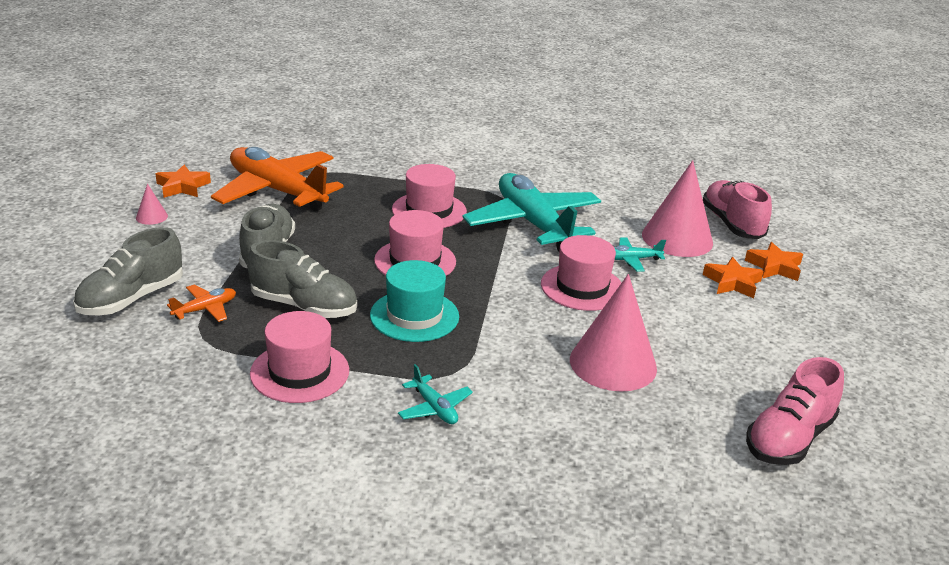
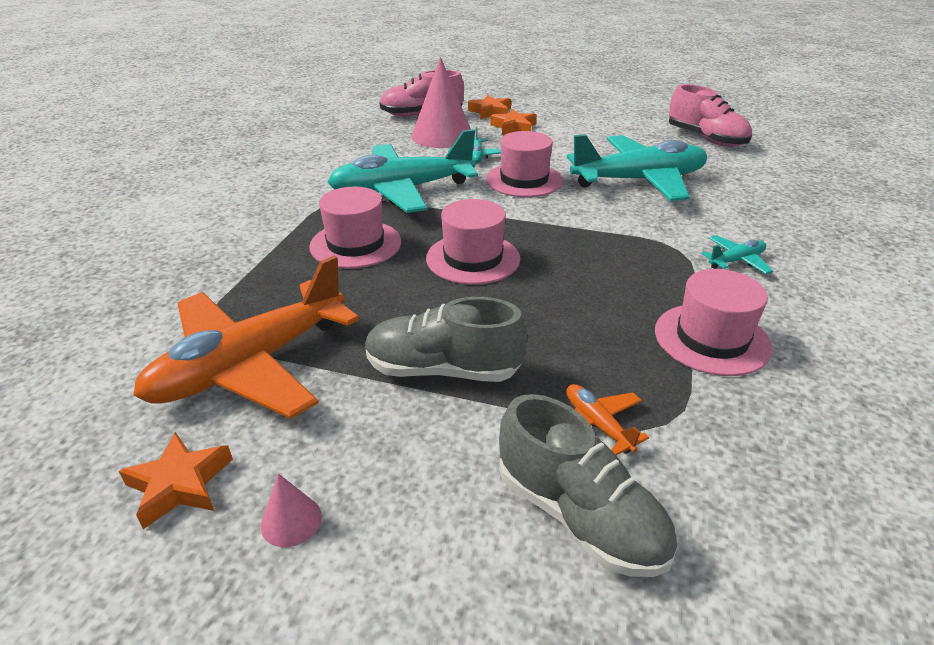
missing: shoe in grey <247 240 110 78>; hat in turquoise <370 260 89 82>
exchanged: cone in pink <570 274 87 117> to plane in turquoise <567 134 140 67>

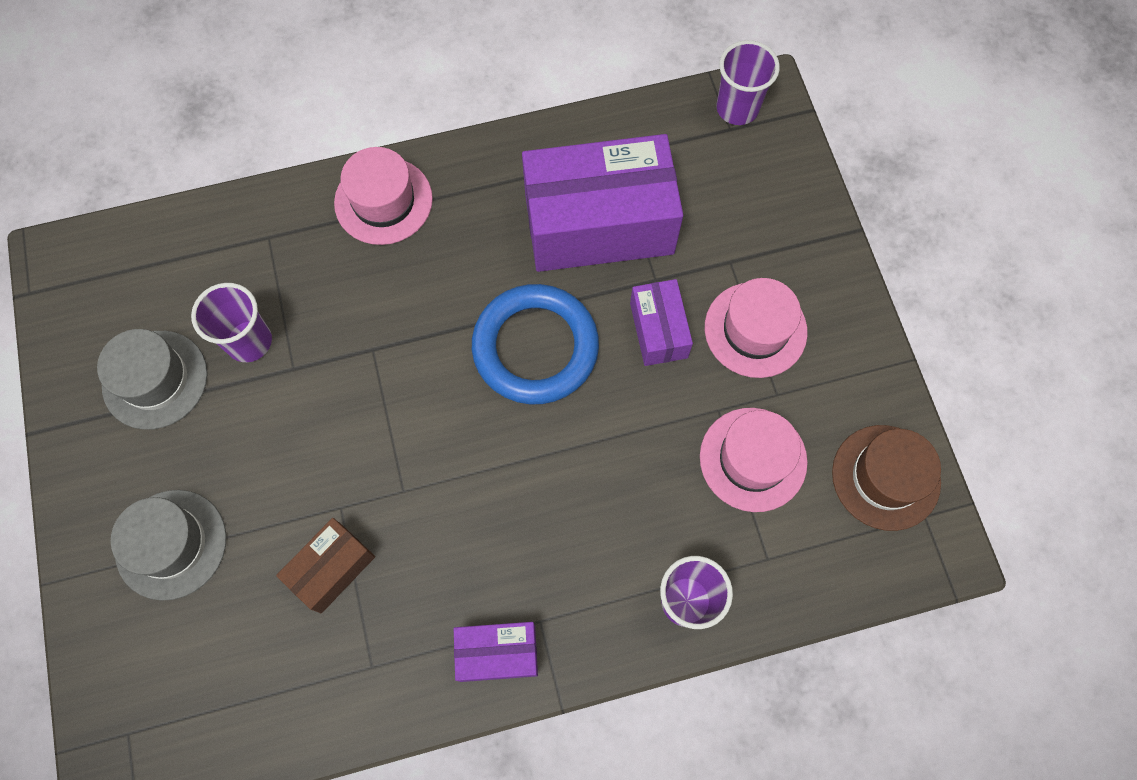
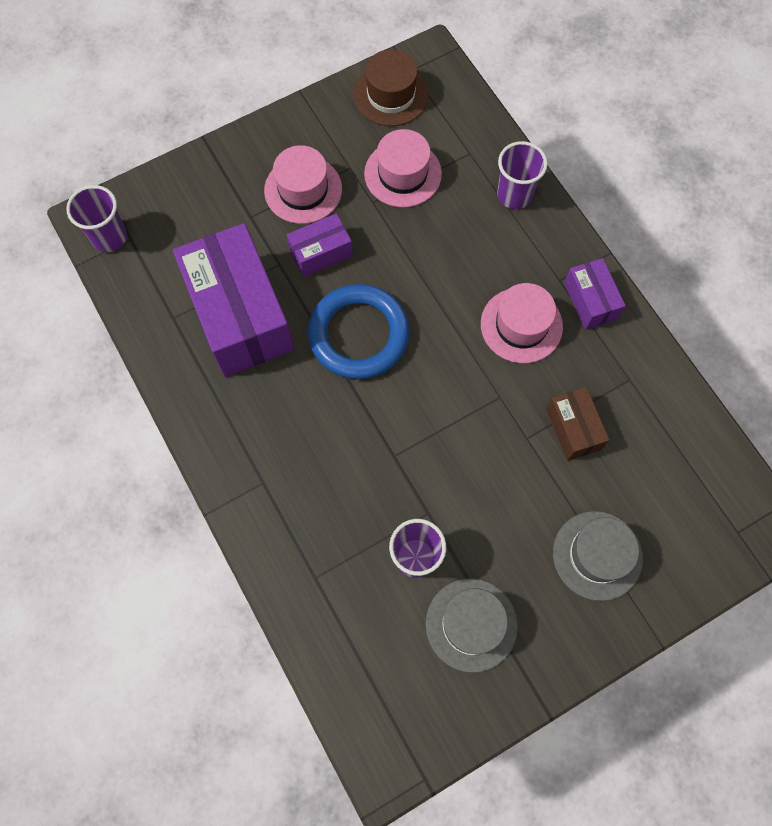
relocated: hat in pink <334 147 99 98> to <481 283 82 80>
spun: box in brown <276 518 99 95> = <546 387 63 74> 45 degrees clockwise

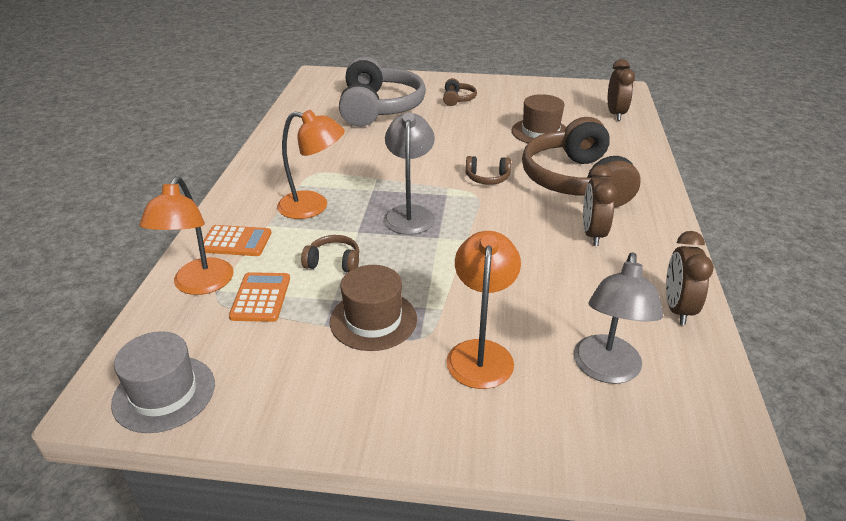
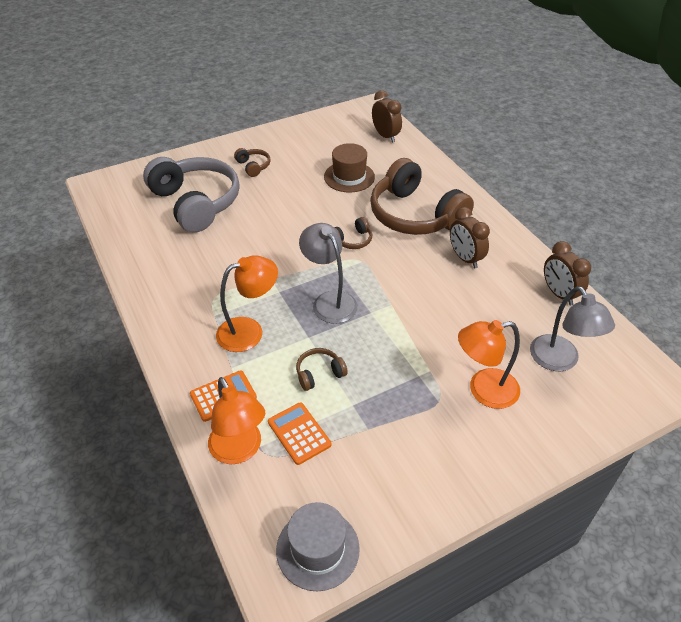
missing: hat in brown <330 265 87 86>
spun: lamp in orange <447 231 74 158> = <458 320 62 89> 75 degrees counterclockwise

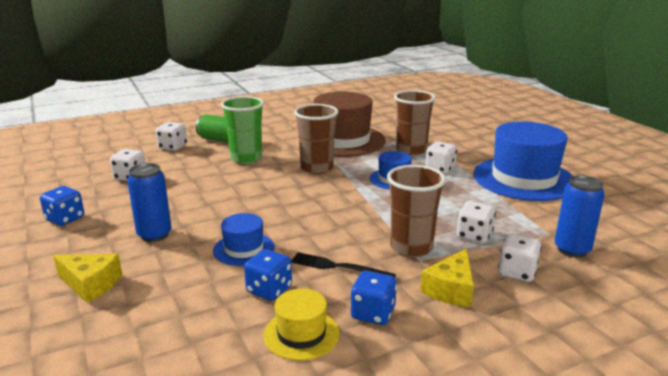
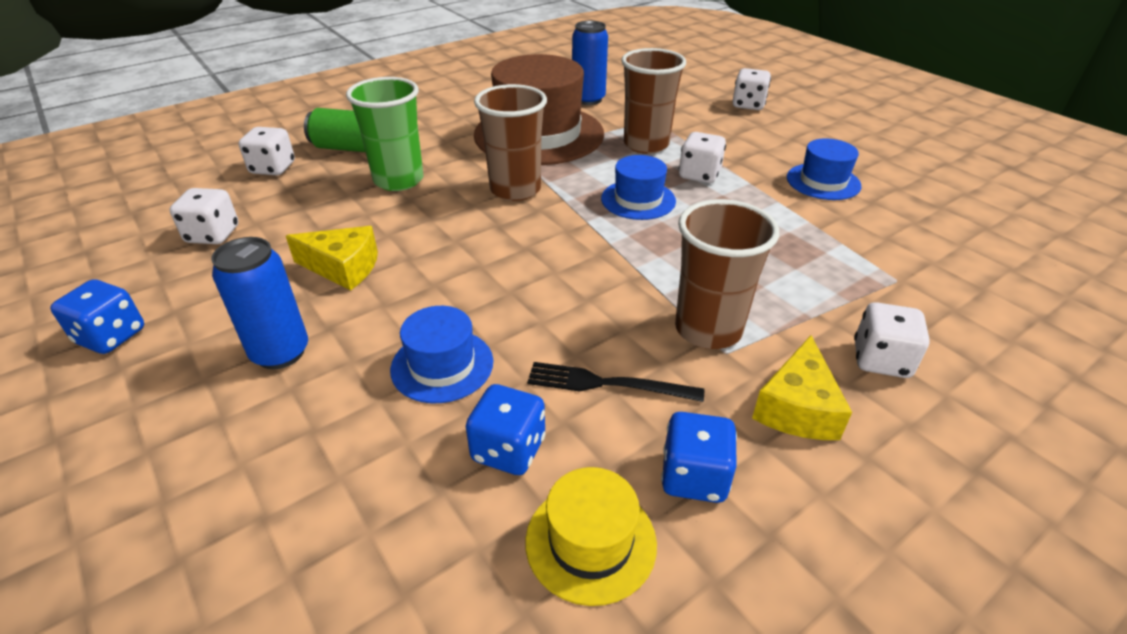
relocated: cheese in yellow <53 254 69 49> to <286 226 92 65>; can in blue <555 175 50 83> to <572 21 36 84>; dice in white <456 201 40 42> to <732 68 39 42>
size: hat in blue <473 121 100 80> = <787 138 74 62> x0.49

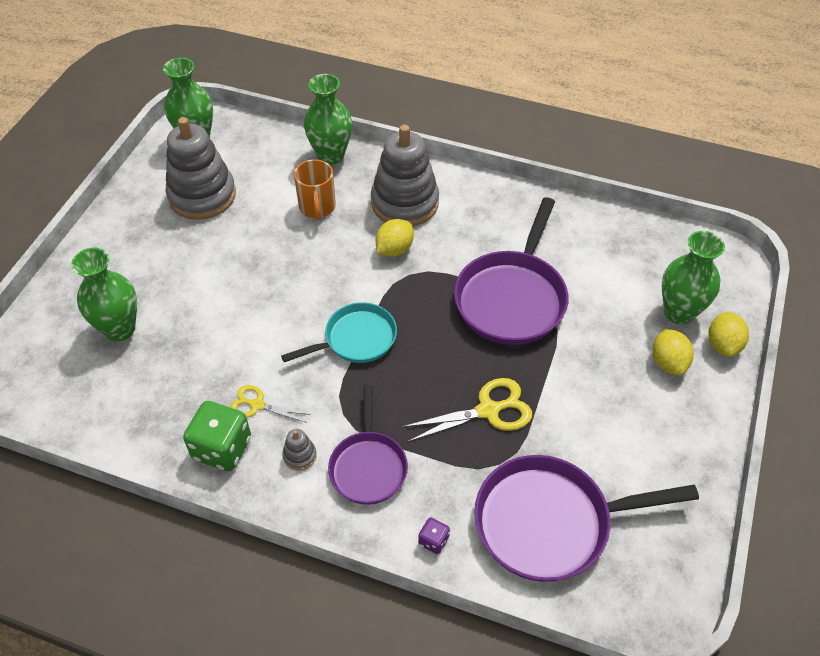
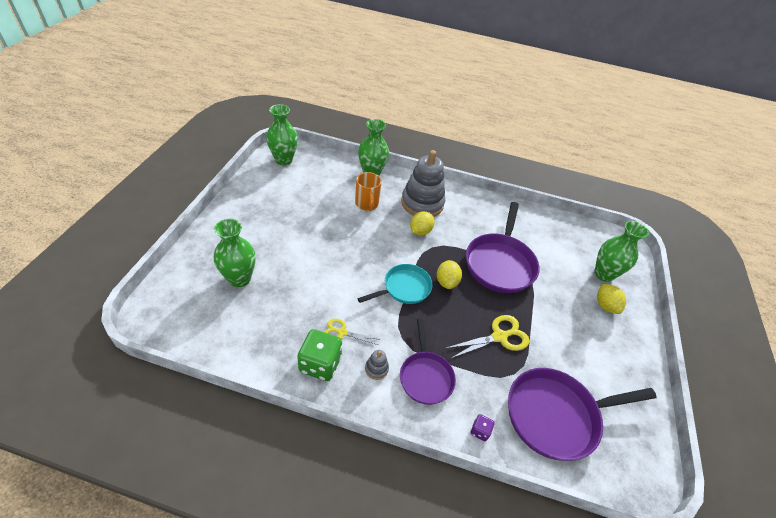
missing: stacking toy in grey <165 117 71 103>
relocated: lemon in yellow <708 311 41 46> to <437 260 25 29>

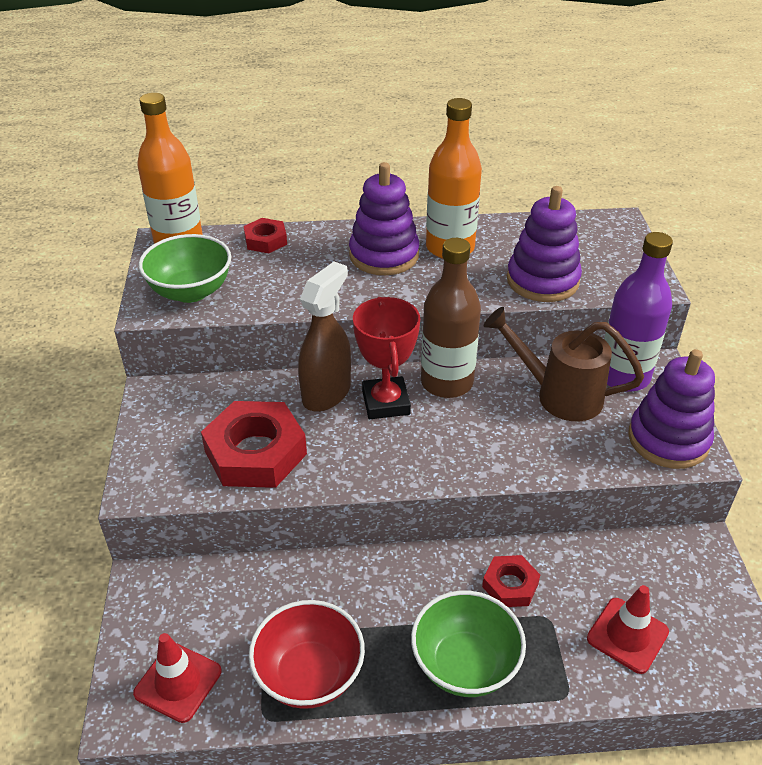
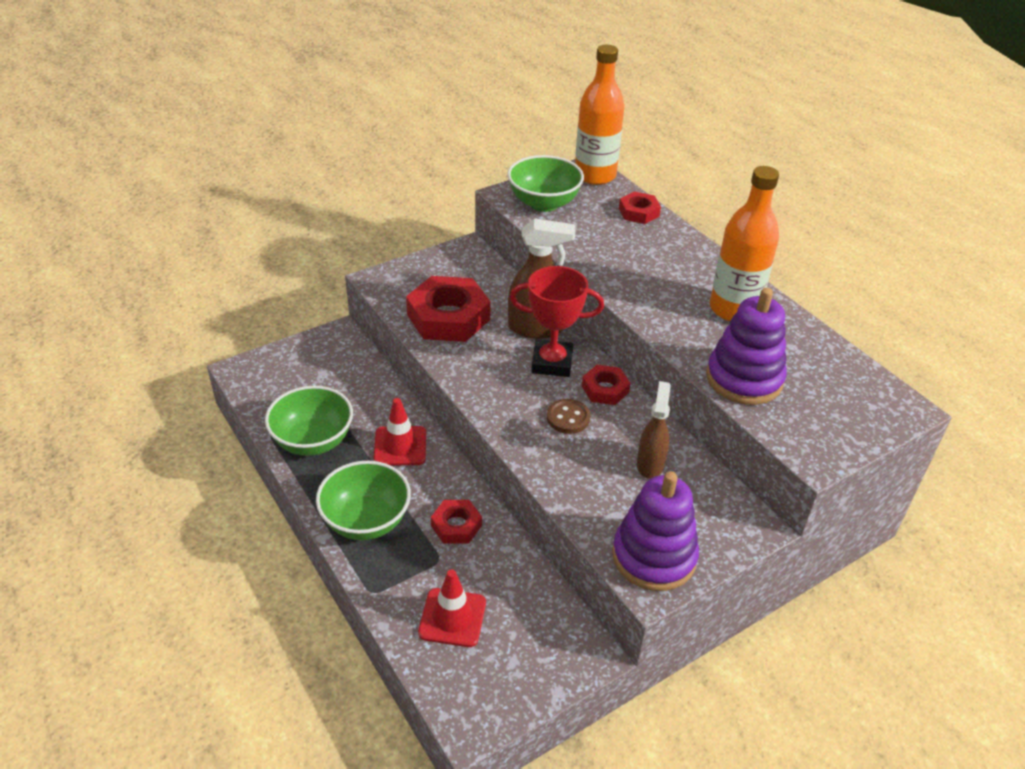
missing: stacking toy in purple <349 162 70 113>; bottle in purple <604 232 69 160>
appeared: button in brown <547 399 44 35>
relocated: traffic cone in red <133 633 89 90> to <373 398 53 68>
exchanged: bottle in brown <421 238 60 160> to nut in red <582 365 49 40>; watering can in brown <484 307 160 114> to spray bottle in brown <637 381 34 98>
colour: bowl in red <249 600 116 109> to bowl in green <265 386 88 70>
spun: trophy in red <353 297 67 122> = <510 266 94 111> 45 degrees clockwise

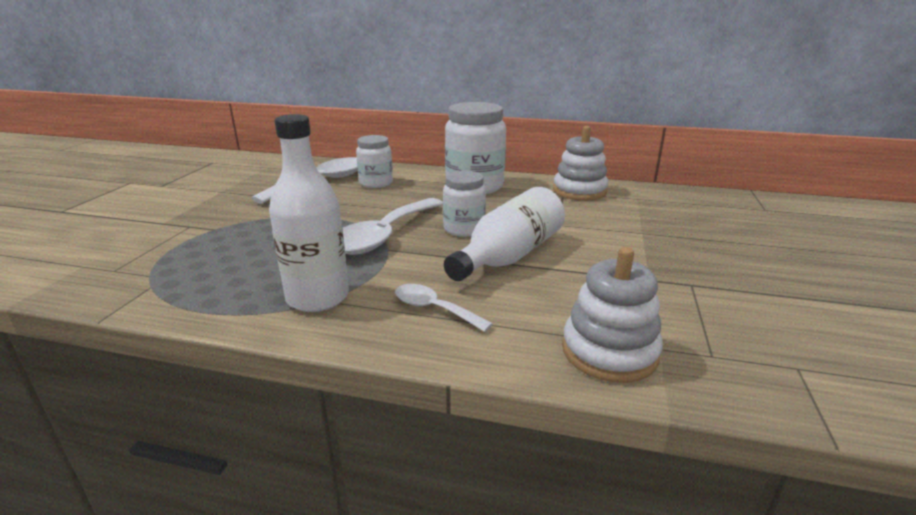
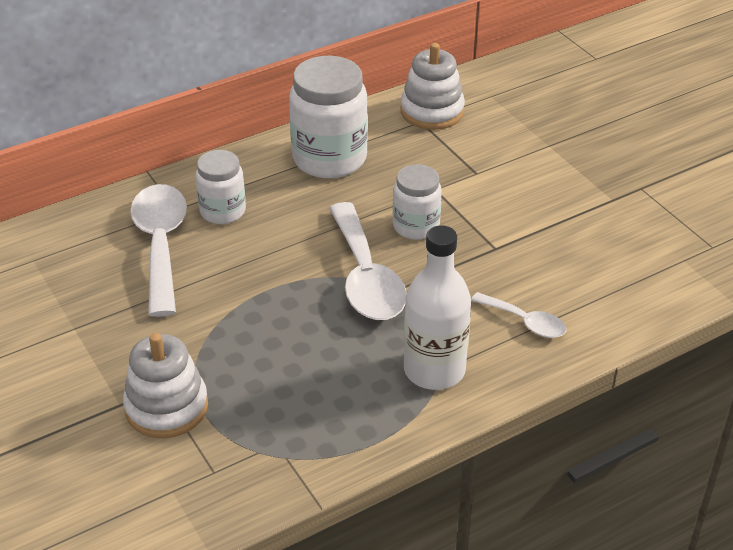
missing: bottle in white <444 187 121 94>
relocated: stacking toy in white <562 247 101 136> to <123 333 85 105>
spun: spoon in white <395 284 98 48> = <471 292 95 46> 135 degrees counterclockwise

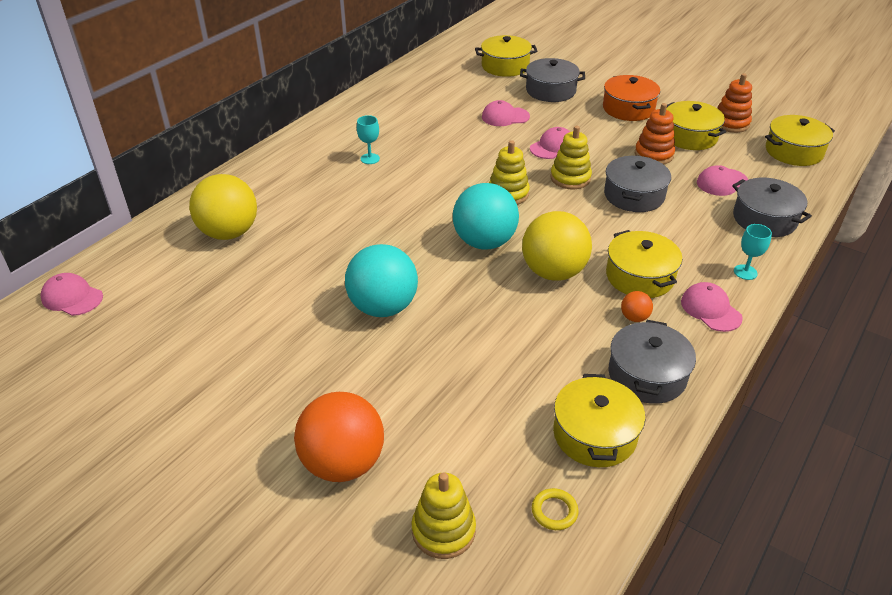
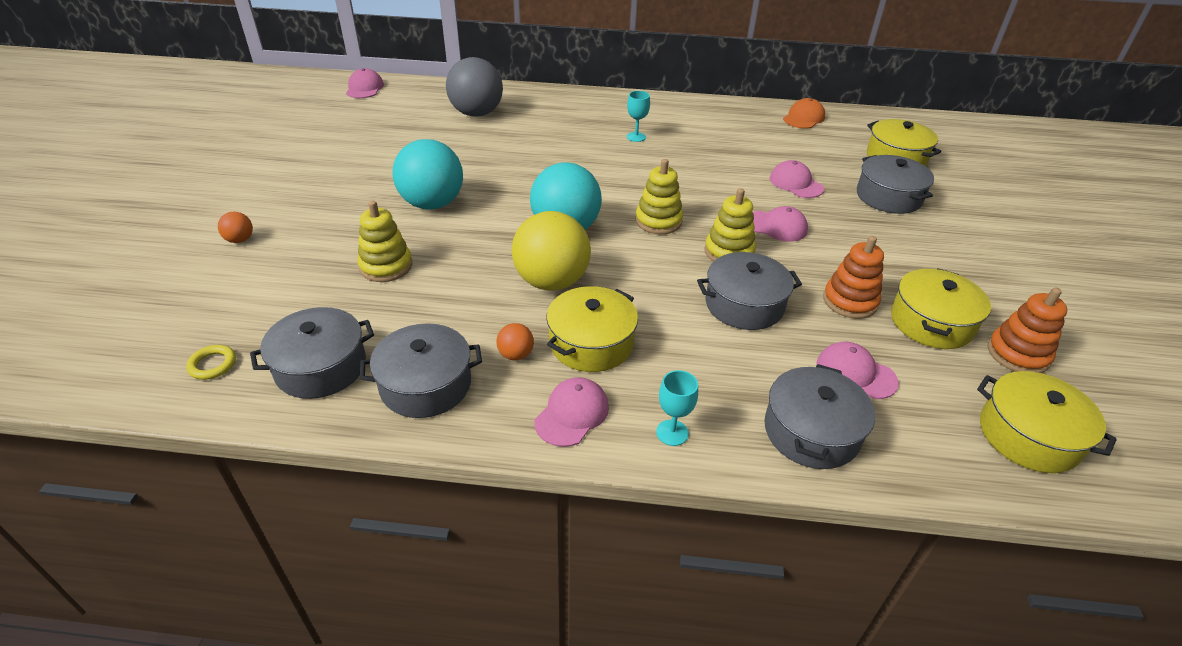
missing: pot in orange <603 75 57 46>
appeared: cap in orange <783 98 42 31>
relocated: stacking toy in yellow <411 473 65 86> to <357 201 55 81>
colour: pot in yellow <553 374 92 93> to pot in grey <250 307 124 92>; ball in yellow <189 174 68 66> to ball in grey <446 57 57 60>
size: ball in orange <294 392 90 90> = <218 212 35 31> x0.43

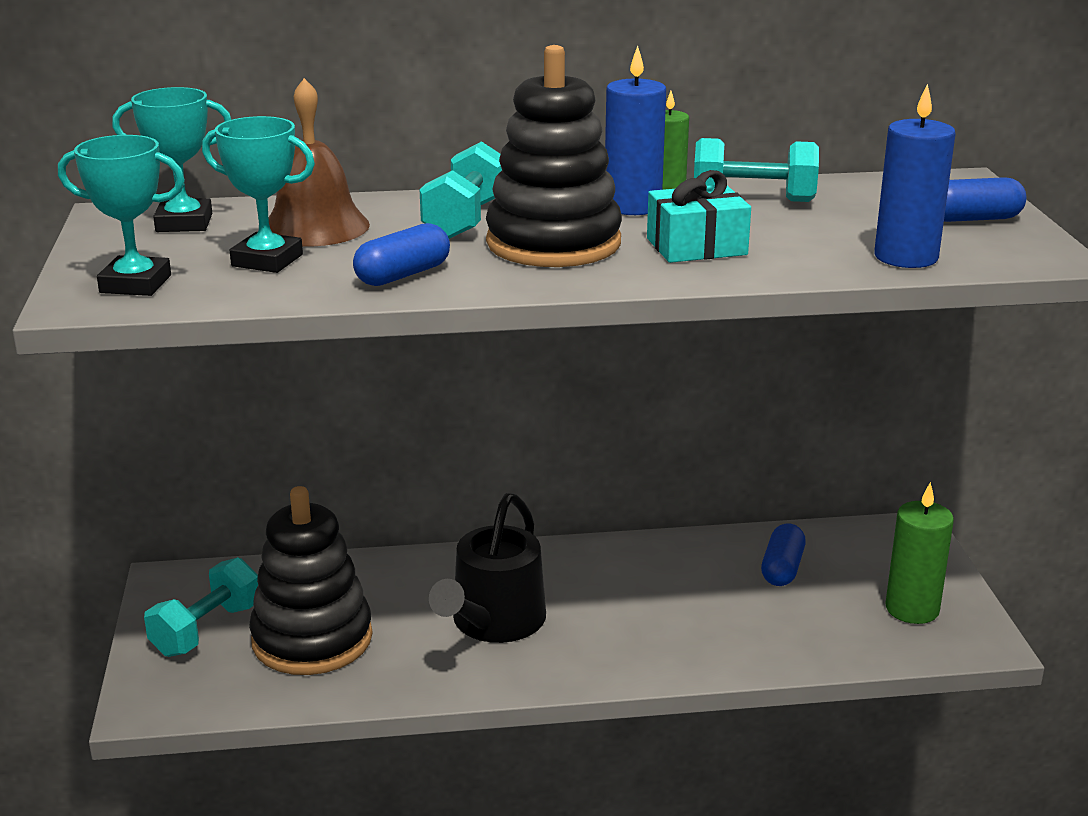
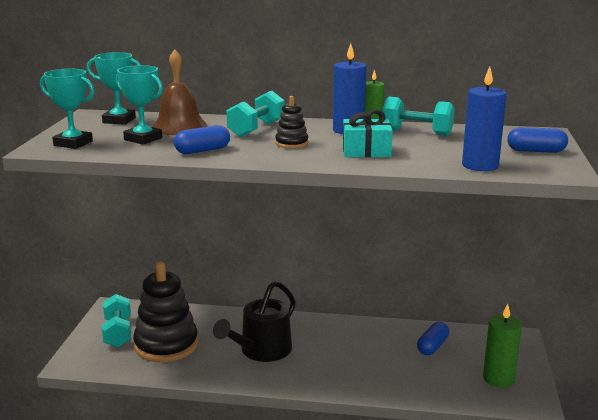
spun: dumbbell in turquoise <144 557 114 100> = <102 294 29 54> 60 degrees counterclockwise
size: stacking toy in black <486 45 136 222> = <275 96 33 52> x0.46

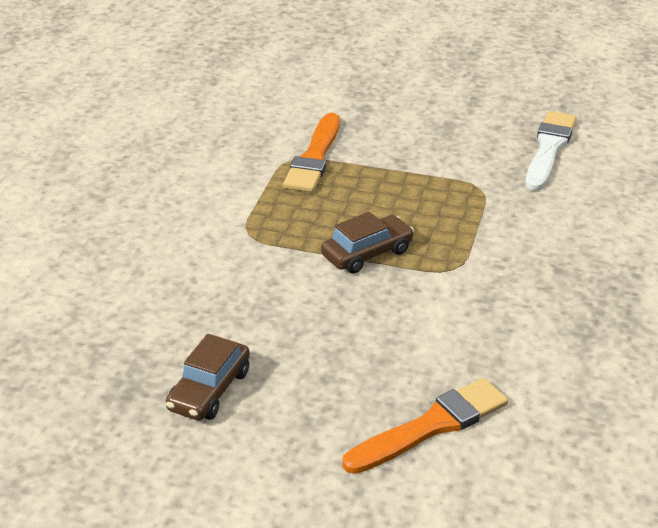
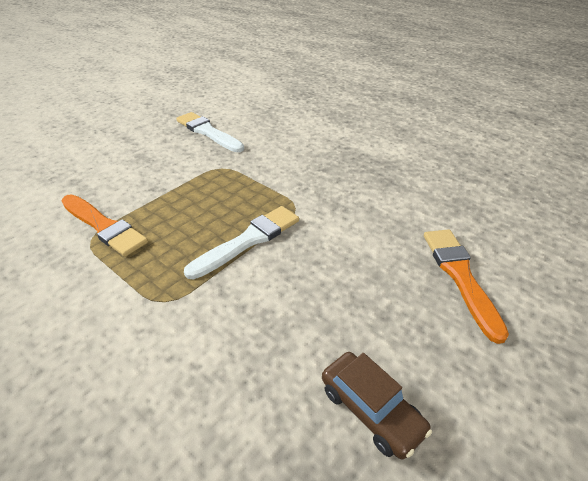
exchanged: car in brown <321 212 93 62> to brush in white <184 206 115 74>

